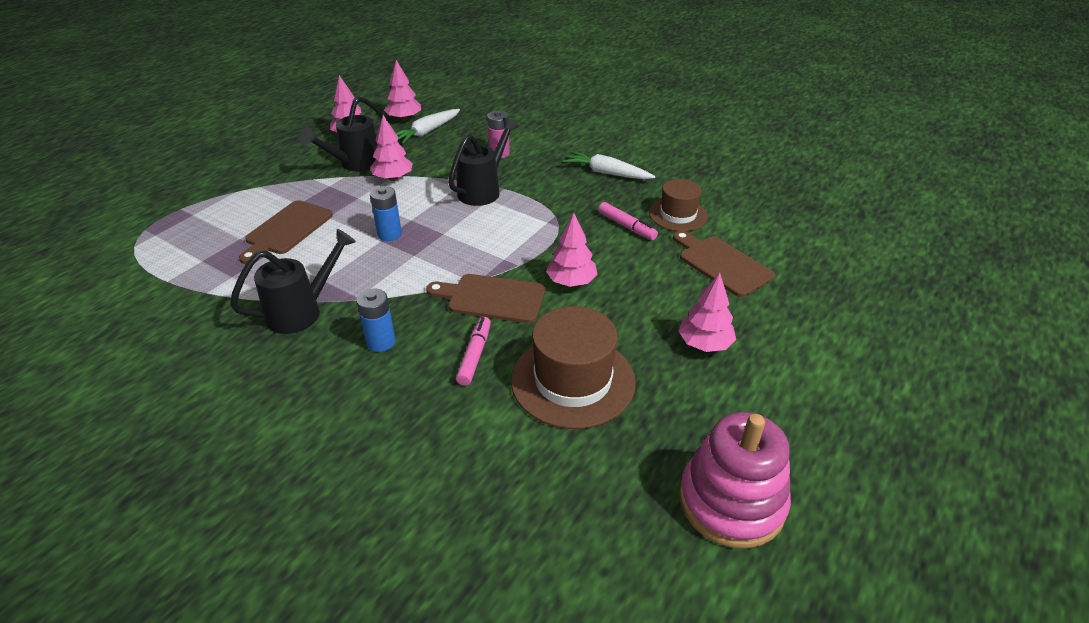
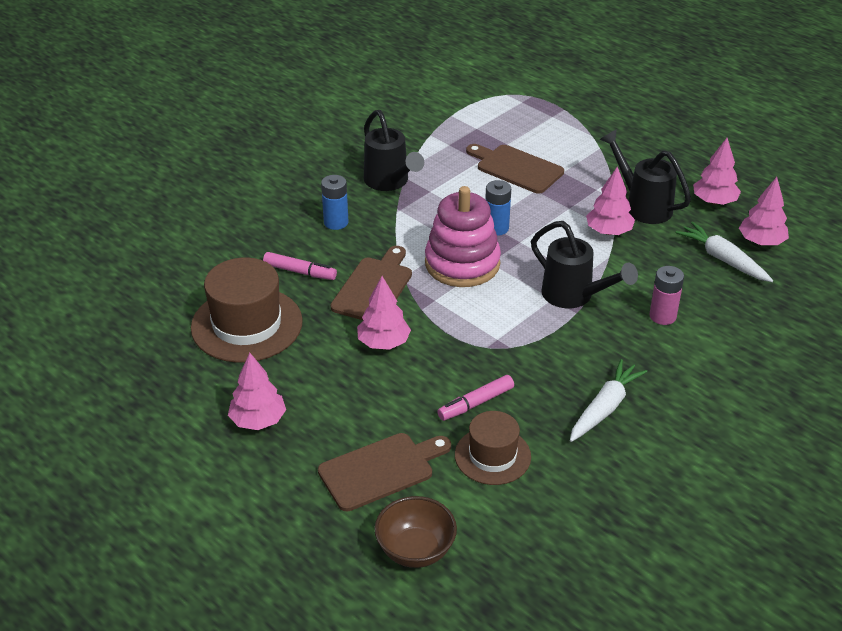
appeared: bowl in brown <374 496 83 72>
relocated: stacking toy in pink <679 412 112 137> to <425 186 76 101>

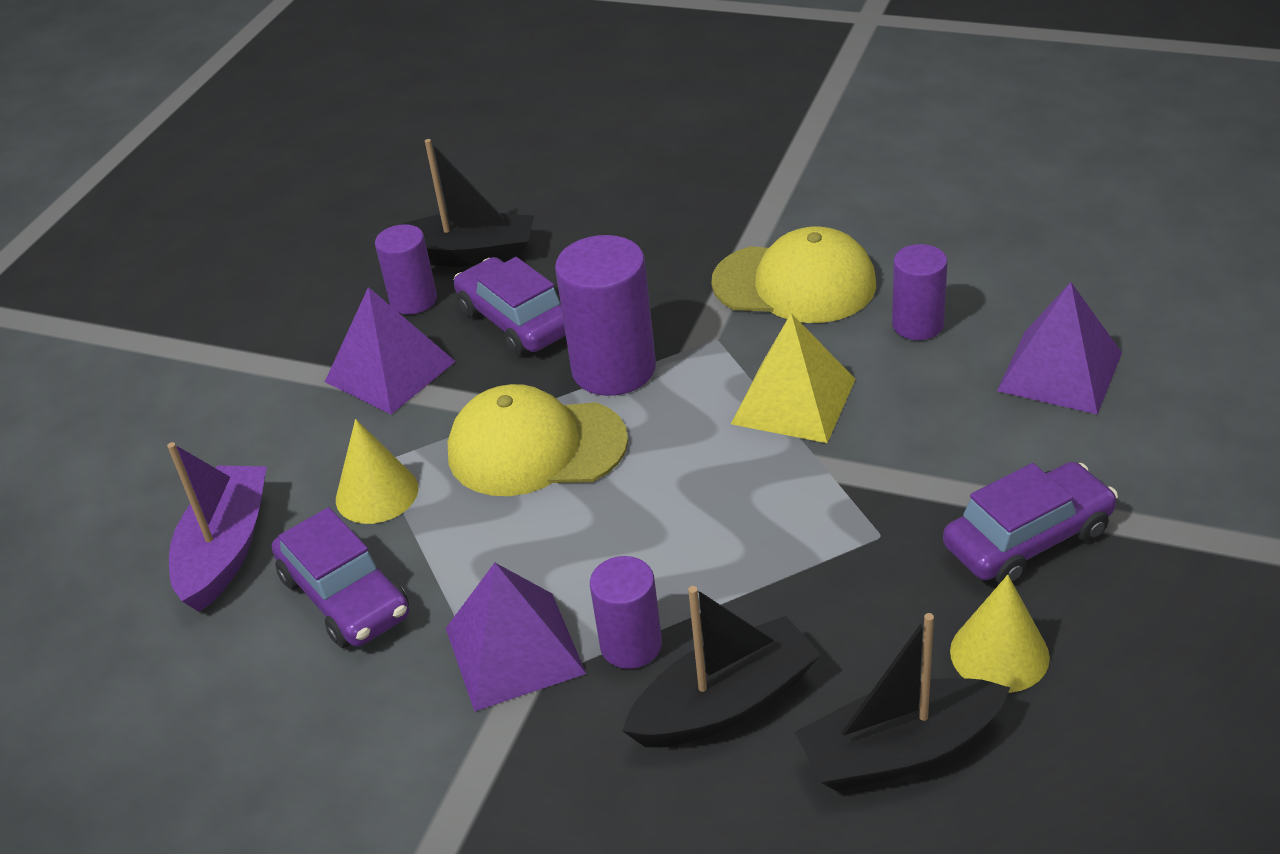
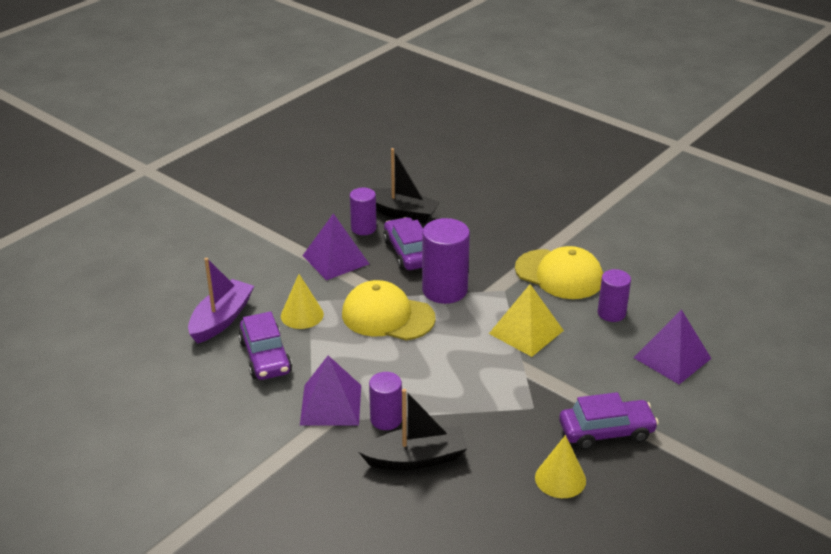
missing: boat in black <795 613 215 178>

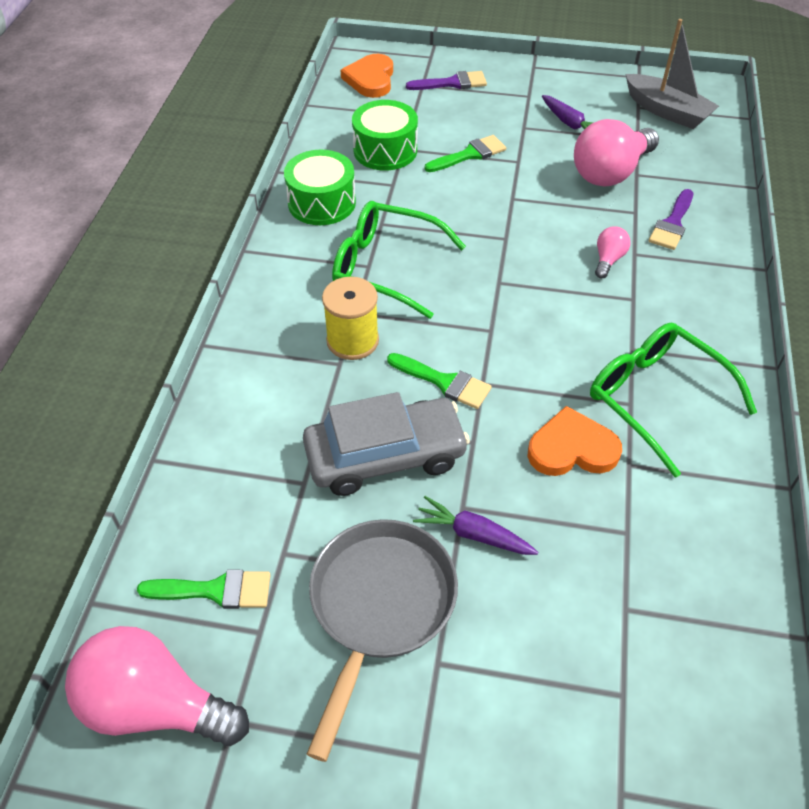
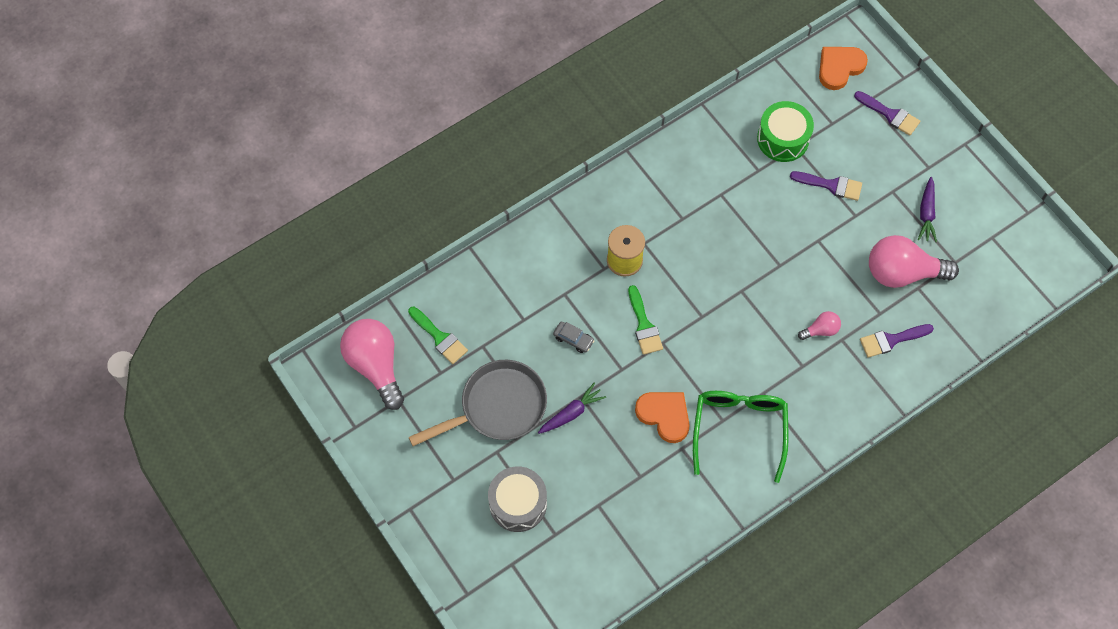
missing: drum in green <284 150 72 75>; glasses in green <332 201 134 118>; boat in grey <626 19 93 110>
appeared: drum in grey <488 466 59 66>
colour: brush in green <424 135 82 37> to brush in purple <790 171 72 30>
spun: carrot in purple <413 496 125 59> = <538 383 68 51> 75 degrees clockwise
size: car in grey <303 392 167 104> = <553 321 41 32> x0.40

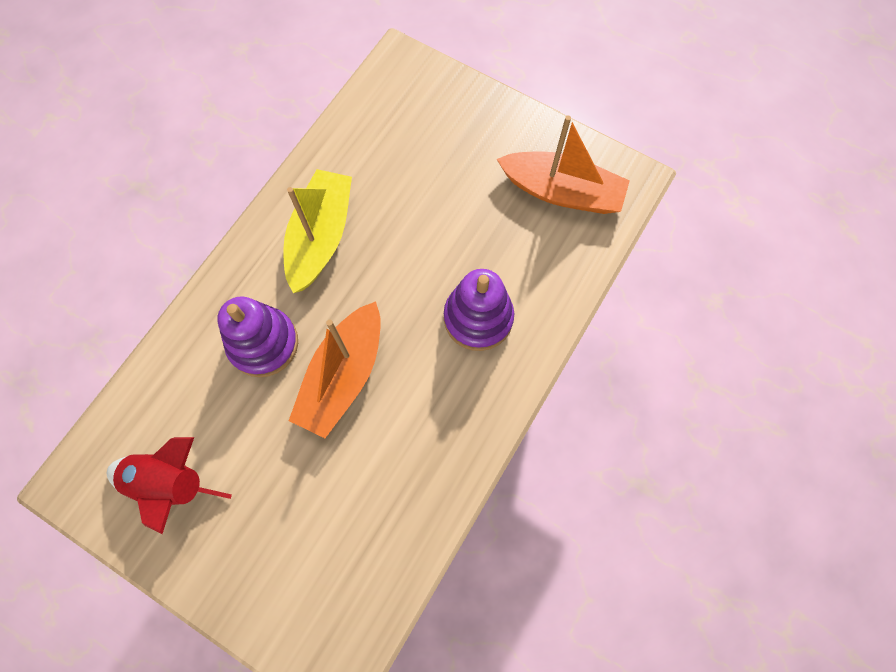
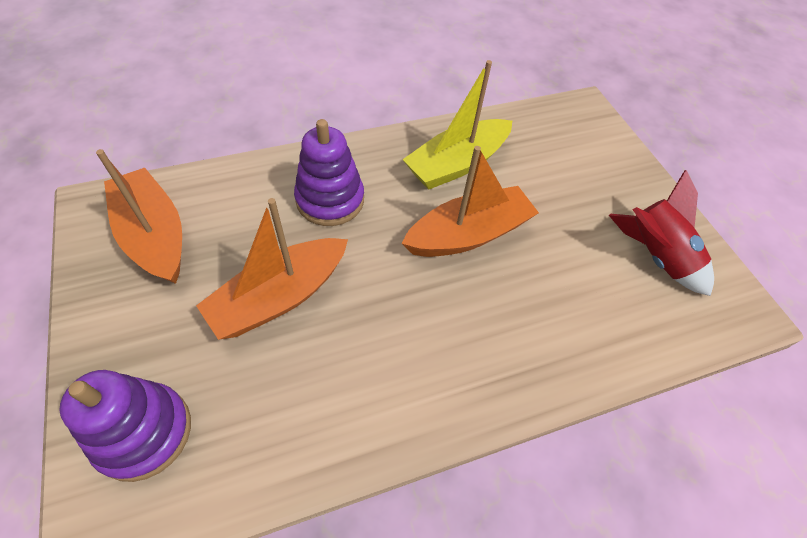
appeared: boat in orange <196 198 152 142>
relocated: stacking toy in purple <217 296 81 81> to <59 370 132 112>; boat in yellow <283 169 69 124> to <402 60 110 129>

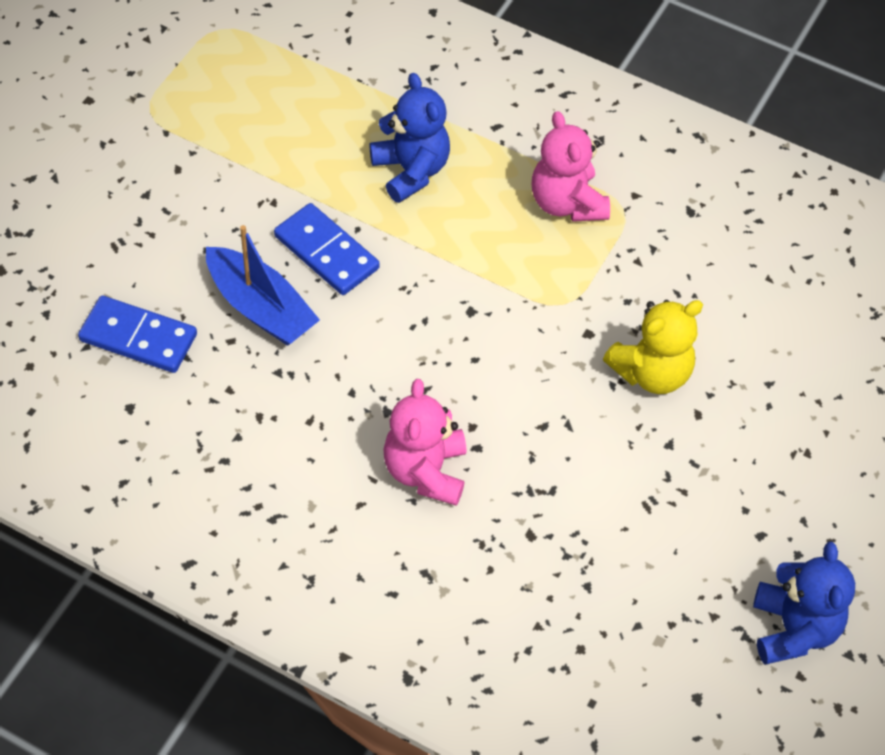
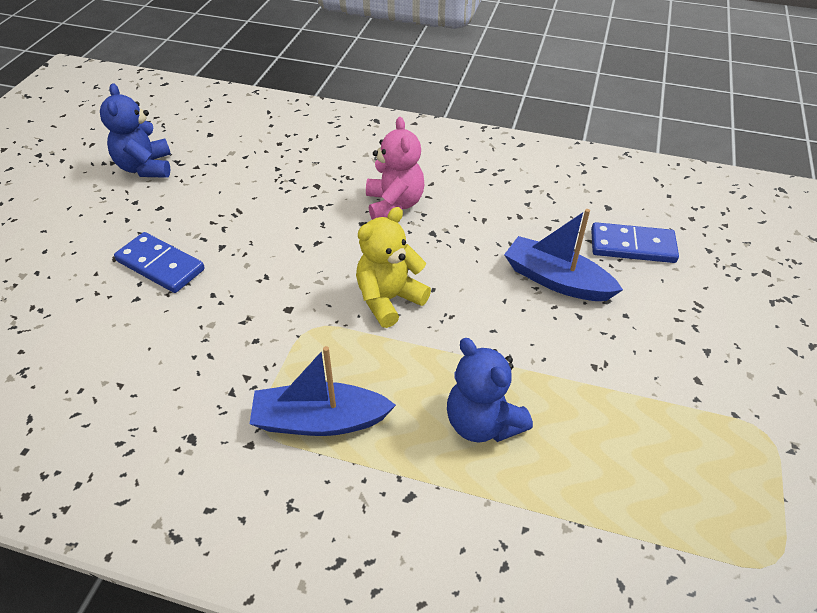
relocated: domino in blue <274 203 106 92> to <114 232 91 61>; teddy bear in yellow <603 300 100 94> to <356 207 75 121>
exchanged: teddy bear in pink <532 111 78 111> to boat in blue <250 346 146 90>

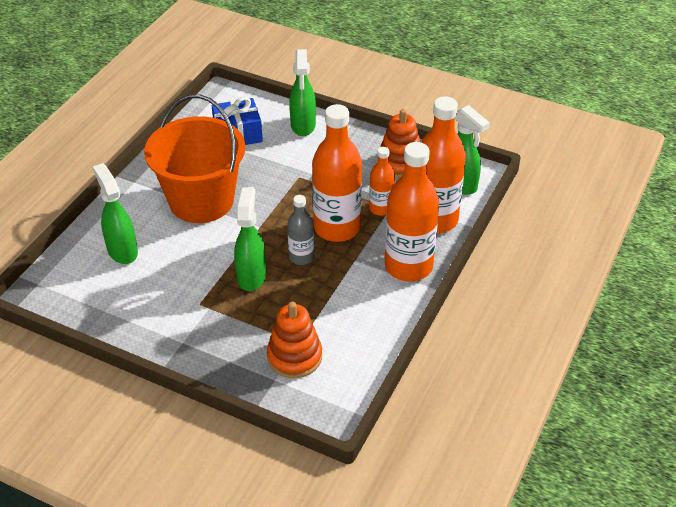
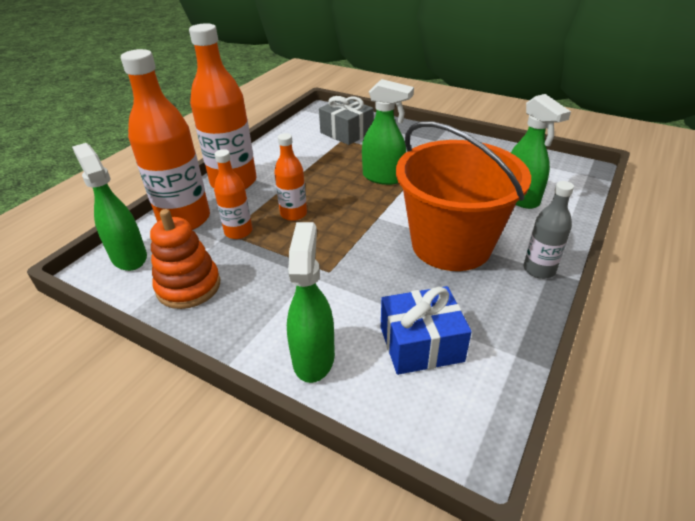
relocated: bottle in grey <287 195 27 70> to <524 181 50 98>
exchanged: stacking toy in orange <267 302 55 76> to gift in grey <319 96 55 49>
spun: spray bottle in green <234 186 32 105> = <362 79 52 106> 75 degrees counterclockwise
size: bottle in orange <312 104 50 138> = <274 133 33 88> x0.53

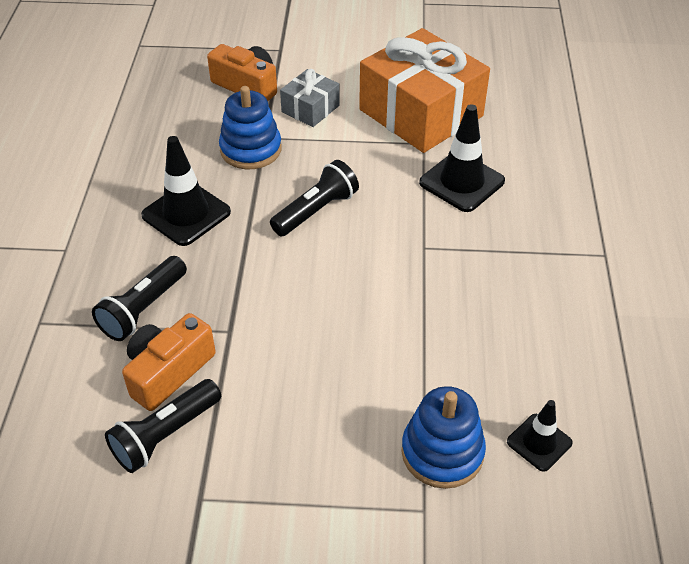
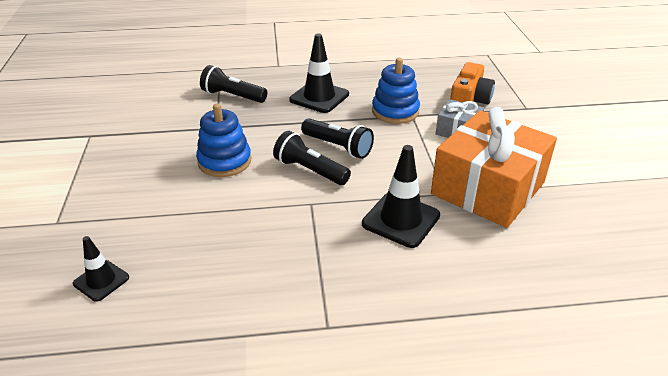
missing: camera in orange <122 313 94 98>
relocated: stacking toy in blue <401 386 85 103> to <196 104 55 73>; flashlight in black <105 379 116 94> to <273 131 78 54>

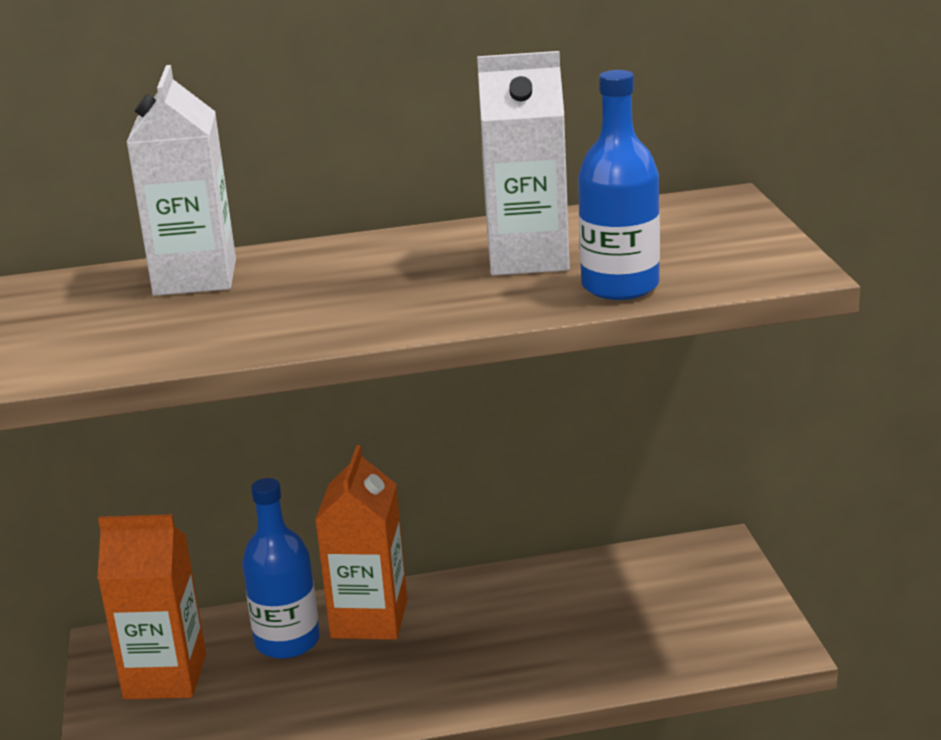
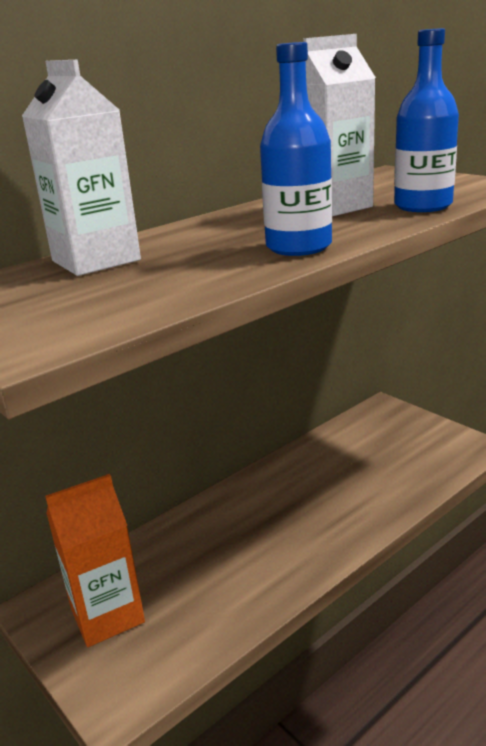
missing: carton in orange <315 445 92 195>
relocated: bottle in blue <242 478 78 181> to <260 42 72 214>

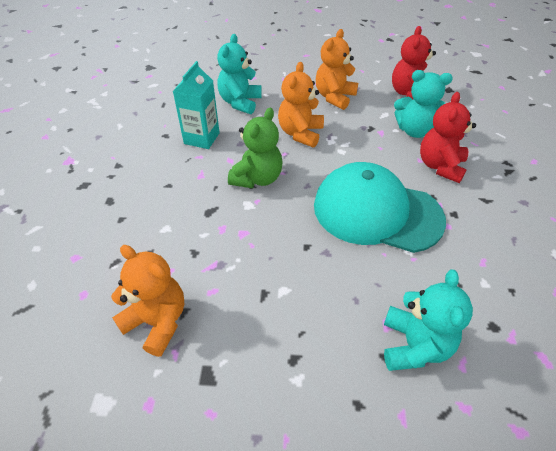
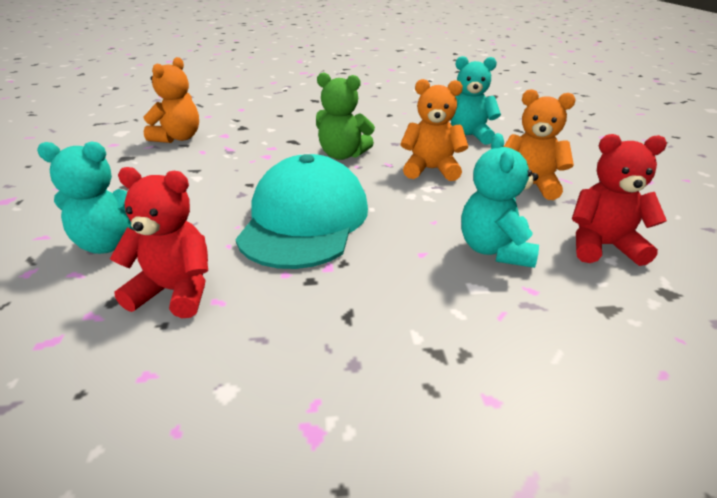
missing: carton in turquoise <173 61 47 88>
relocated: teddy bear in red <420 92 56 91> to <110 167 98 151>

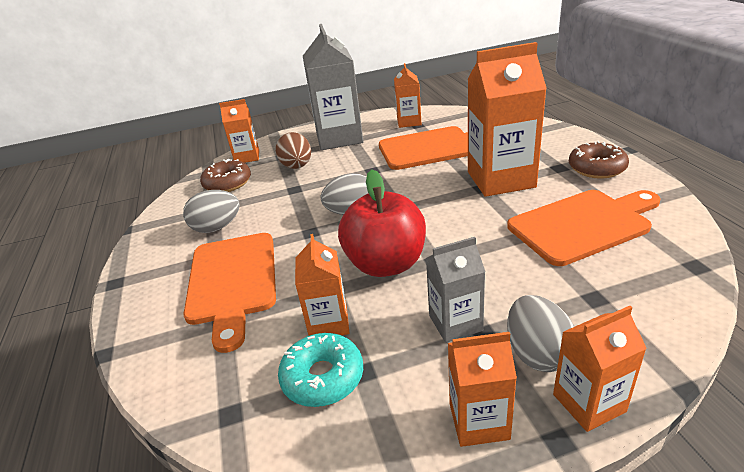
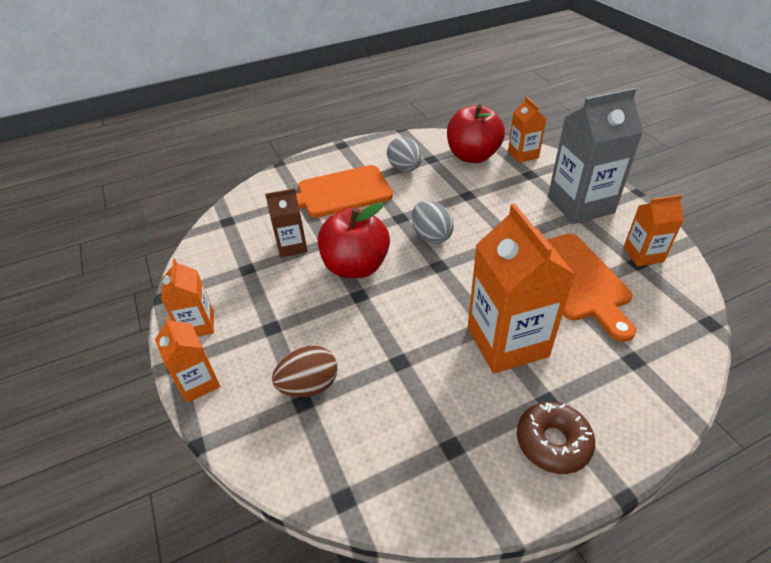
missing: donut in turquoise <278 333 85 74>; carton in grey <426 237 60 106>; cutting board in orange <507 190 154 76>; egg in grey <507 295 67 77>
relocated: egg in brown <276 132 35 37> to <272 345 66 52>
exchanged: donut in brown <200 159 51 33> to apple in red <447 104 58 59>
colour: carton in orange <295 234 55 102> to carton in brown <265 188 43 69>

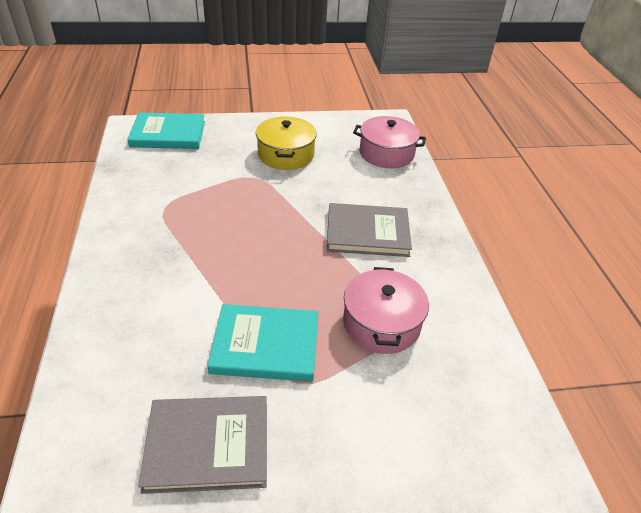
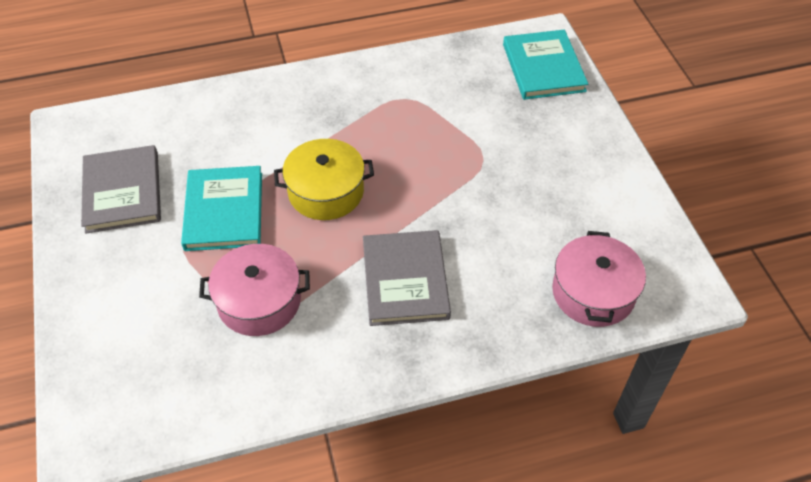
relocated: pot in yellow <256 117 61 53> to <274 139 100 81>

